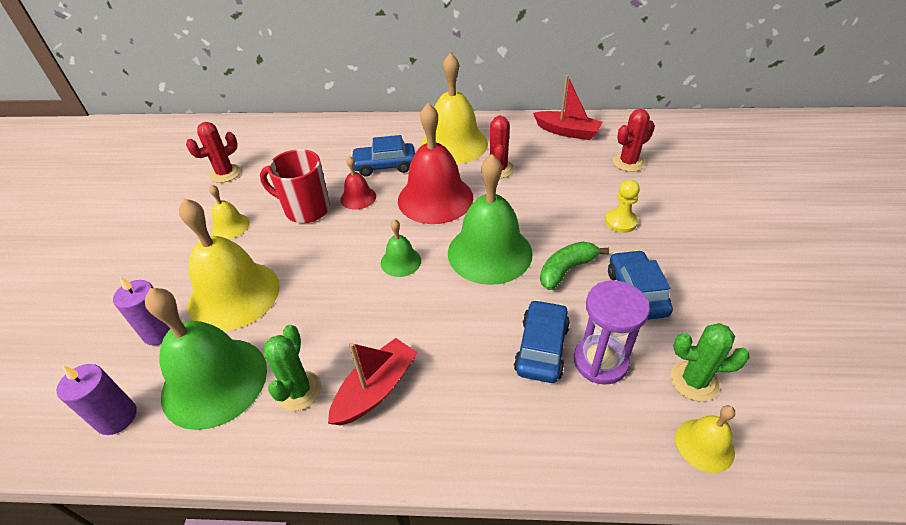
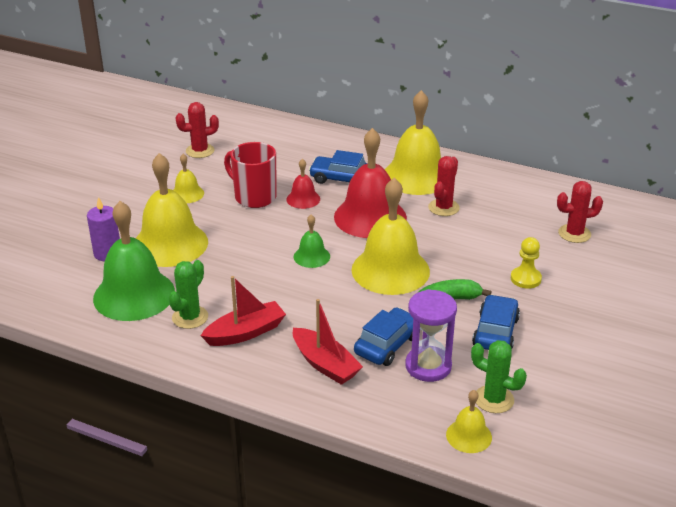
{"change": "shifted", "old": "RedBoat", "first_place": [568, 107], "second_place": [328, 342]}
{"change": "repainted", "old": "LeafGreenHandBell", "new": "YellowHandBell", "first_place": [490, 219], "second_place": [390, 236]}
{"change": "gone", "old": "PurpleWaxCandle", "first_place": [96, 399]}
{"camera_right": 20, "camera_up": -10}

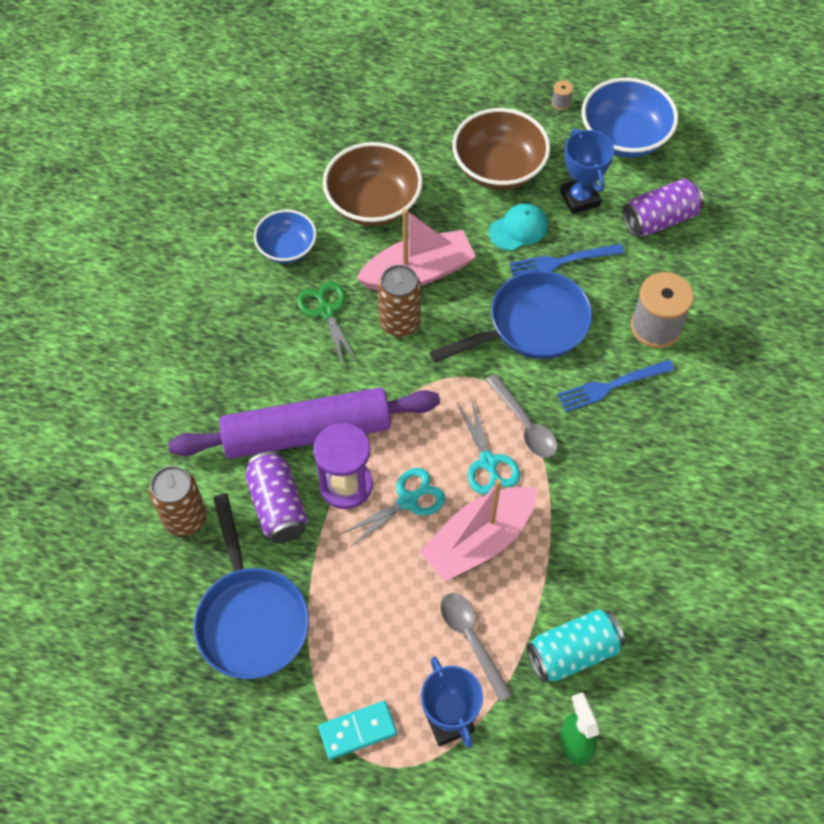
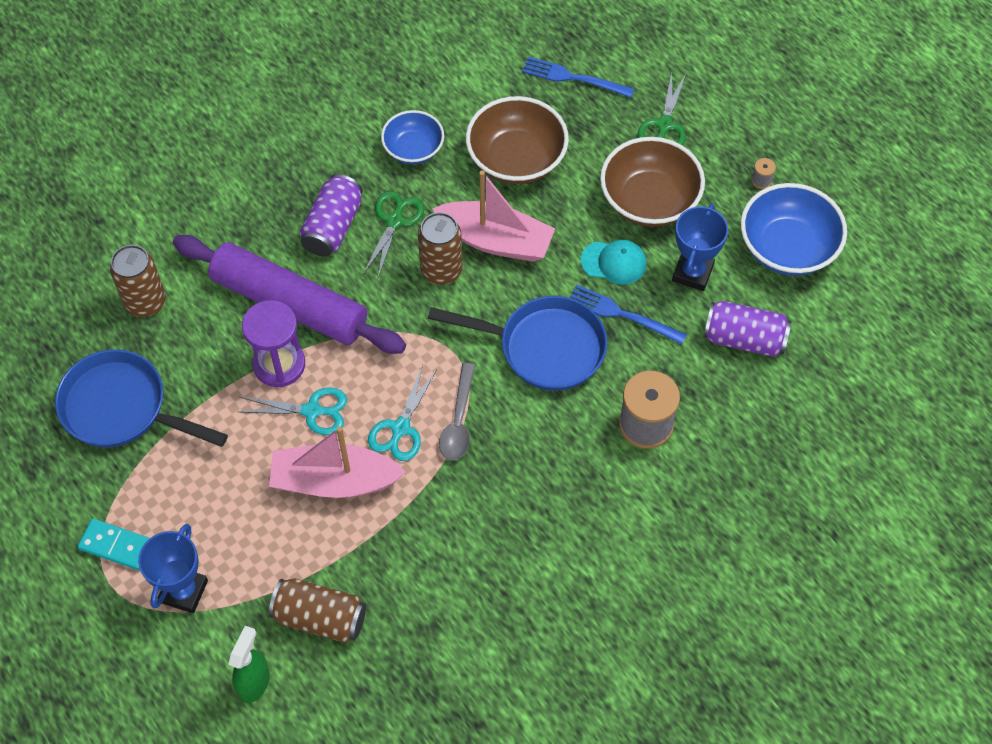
{"change": "rotated", "old": "BlueSkillet", "first_place": [251, 586], "second_place": [141, 398], "degrees": 90}
{"change": "repainted", "old": "AquaSodaCan", "new": "DarkBrownSodaCan", "first_place": [575, 645], "second_place": [317, 610]}
{"change": "shifted", "old": "PurpleSodaCan", "first_place": [276, 497], "second_place": [331, 215]}
{"change": "shifted", "old": "BlueDinnerFork", "first_place": [616, 386], "second_place": [578, 77]}
{"change": "new", "new": "LeafGreenScissors", "second_place": [662, 109]}
{"change": "gone", "old": "GrayTeaspoon", "first_place": [476, 647]}
{"camera_right": 40, "camera_up": 0}

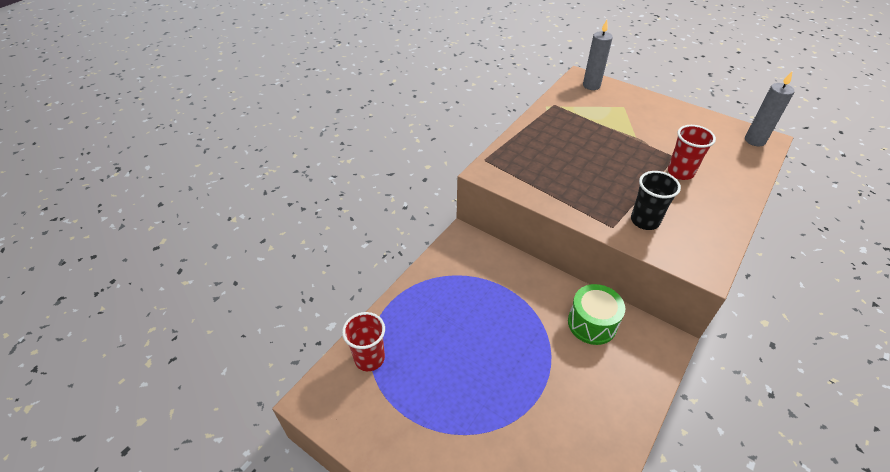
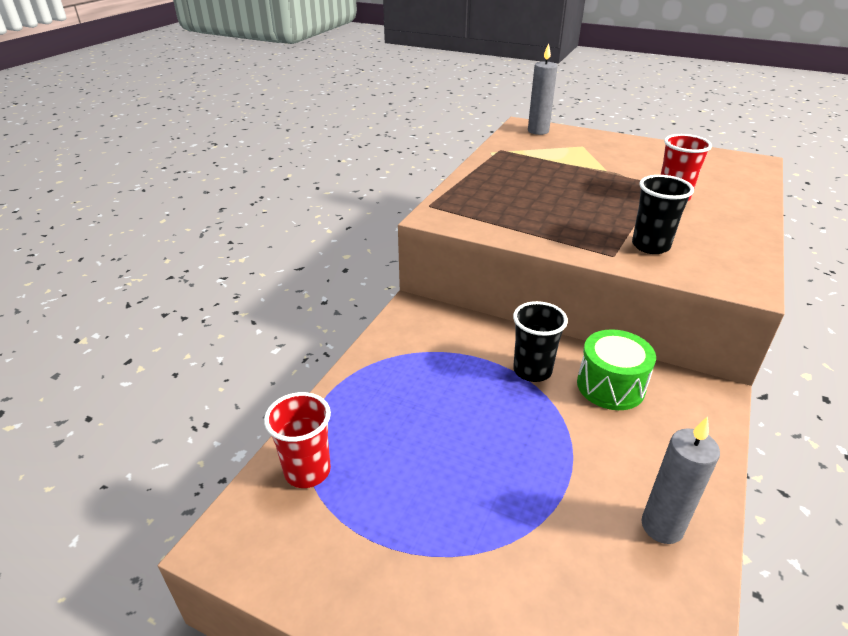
{"change": "new", "new": "EbonyTumbler", "second_place": [540, 341]}
{"change": "shifted", "old": "GrayWaxCandle", "first_place": [770, 109], "second_place": [681, 480]}
{"camera_right": -10, "camera_up": -10}

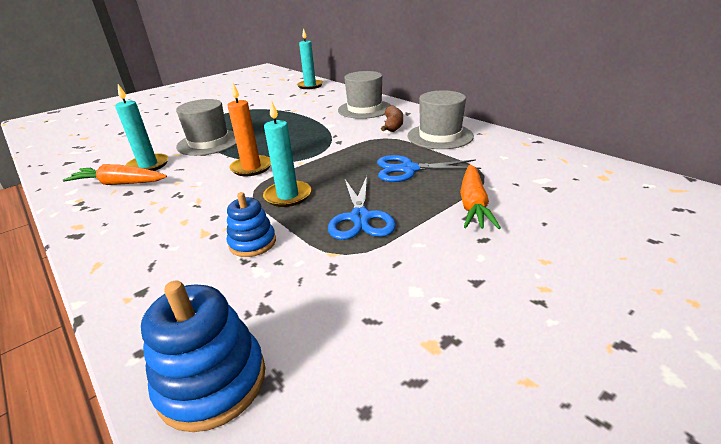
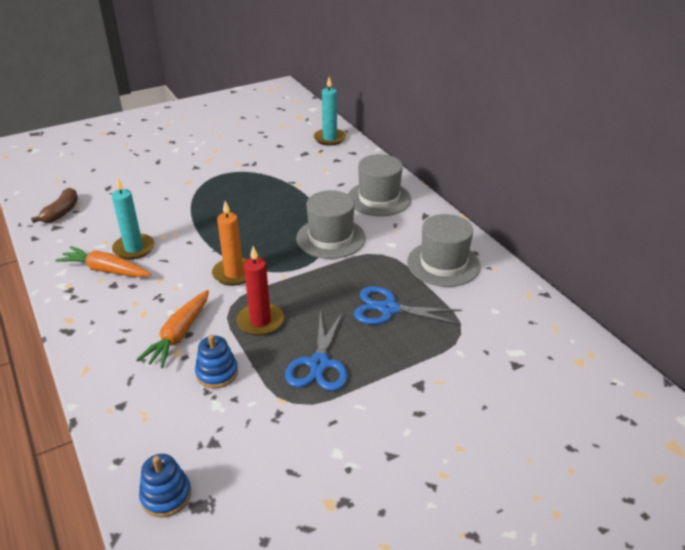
{"change": "shifted", "old": "DarkBrownToyBanana", "first_place": [392, 118], "second_place": [54, 205]}
{"change": "shifted", "old": "OrangeColouredToyCarrot", "first_place": [480, 196], "second_place": [172, 329]}
{"change": "scaled", "old": "BlueStackingRings", "first_place": [203, 356], "second_place": [165, 486], "factor": 0.65}
{"change": "repainted", "old": "AquaWaxCandle", "new": "RedWaxCandle", "first_place": [287, 153], "second_place": [260, 291]}
{"change": "shifted", "old": "GrayTallHat", "first_place": [206, 127], "second_place": [331, 224]}
{"camera_right": 10, "camera_up": 5}

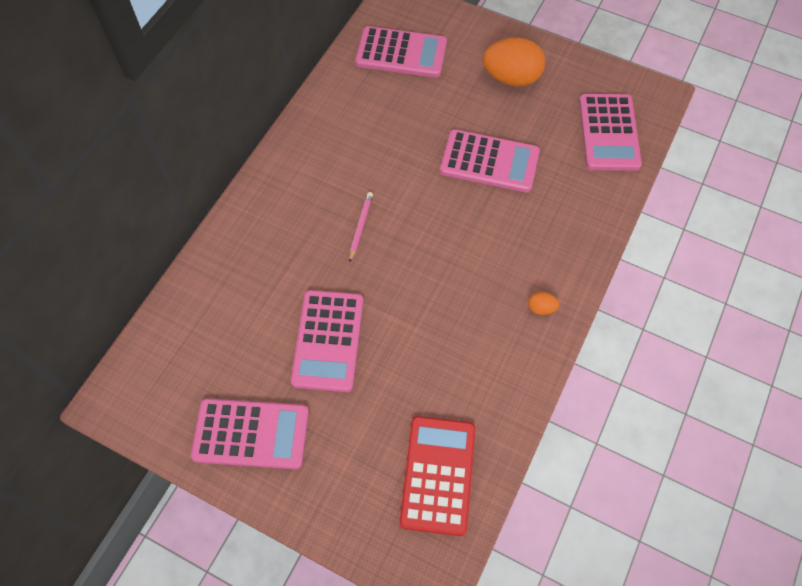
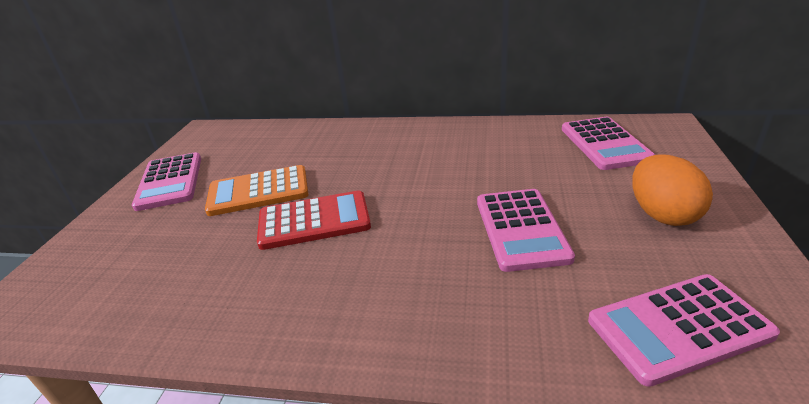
{"change": "repainted", "old": "RosyAddingMachine", "new": "OrangeColouredAddingMachine", "first_place": [327, 341], "second_place": [257, 190]}
{"change": "shifted", "old": "RedAddingMachine", "first_place": [437, 476], "second_place": [314, 220]}
{"change": "gone", "old": "RosyLeadPencil", "first_place": [361, 227]}
{"change": "gone", "old": "OrangeColouredEggShape", "first_place": [543, 303]}
{"camera_right": 75, "camera_up": -30}

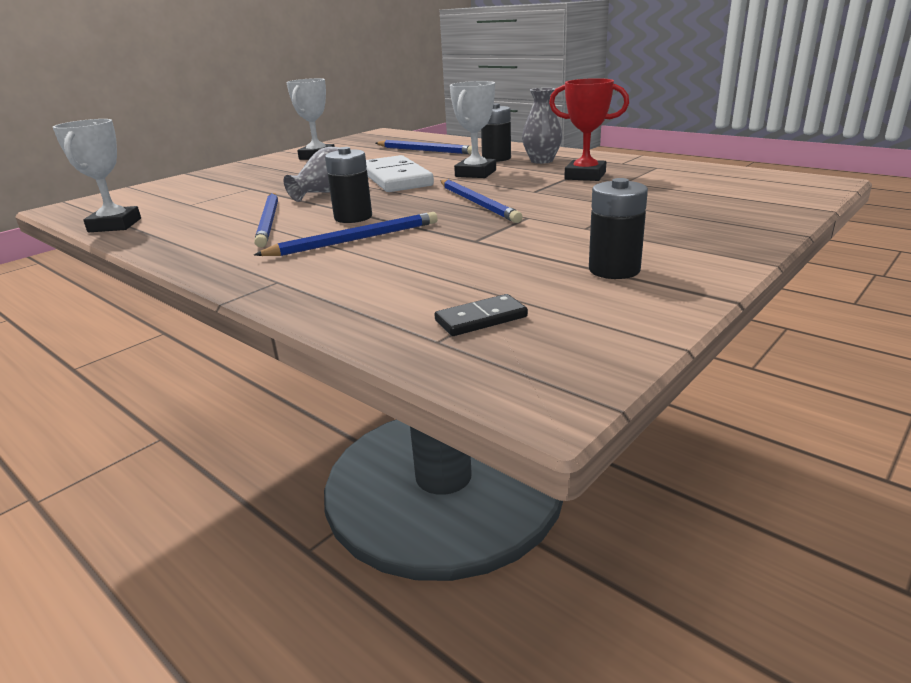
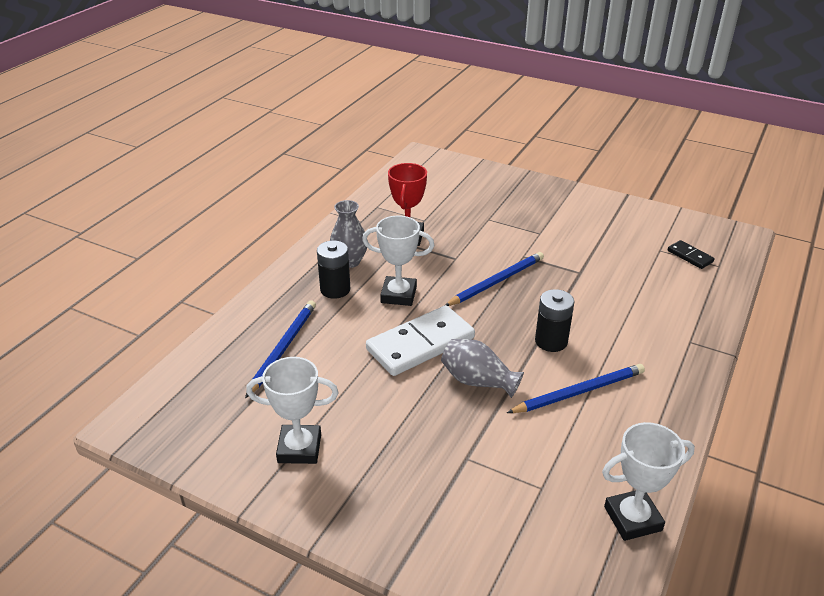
{"change": "gone", "old": "BlueLeadPencil", "first_place": [346, 234]}
{"change": "gone", "old": "EbonyPowerCell", "first_place": [618, 228]}
{"camera_right": -105, "camera_up": 10}

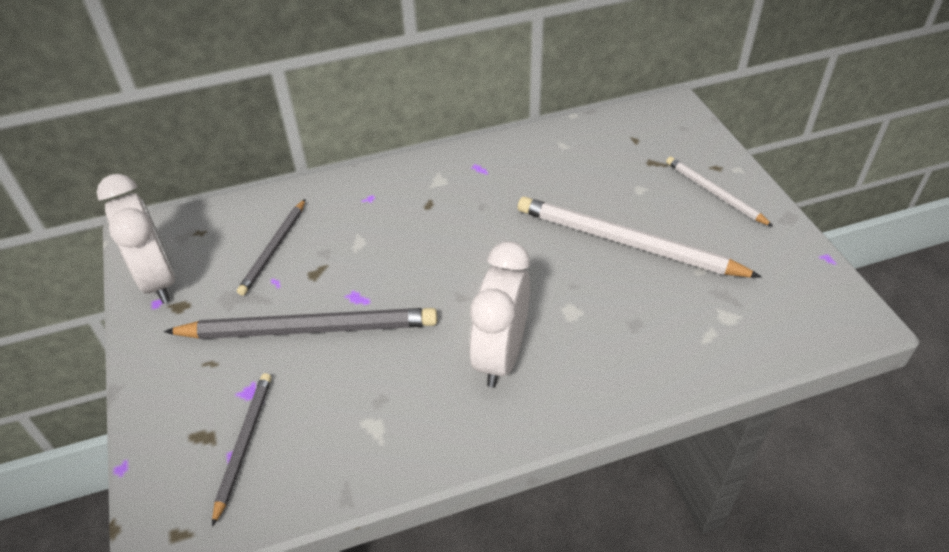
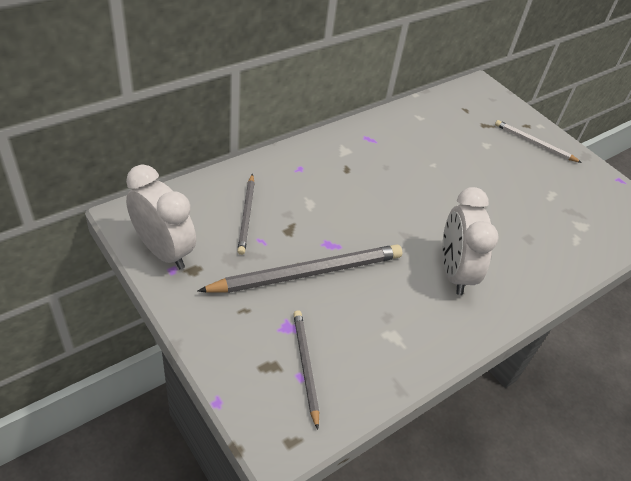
{"change": "gone", "old": "PureWhiteLeadPencil", "first_place": [640, 237]}
{"camera_right": -25, "camera_up": 0}

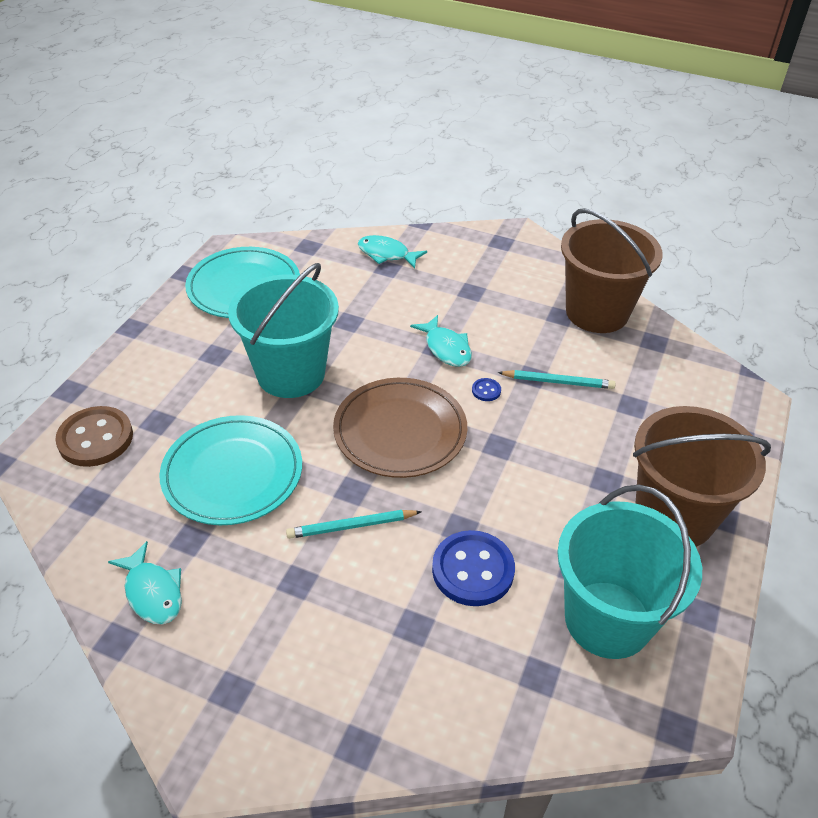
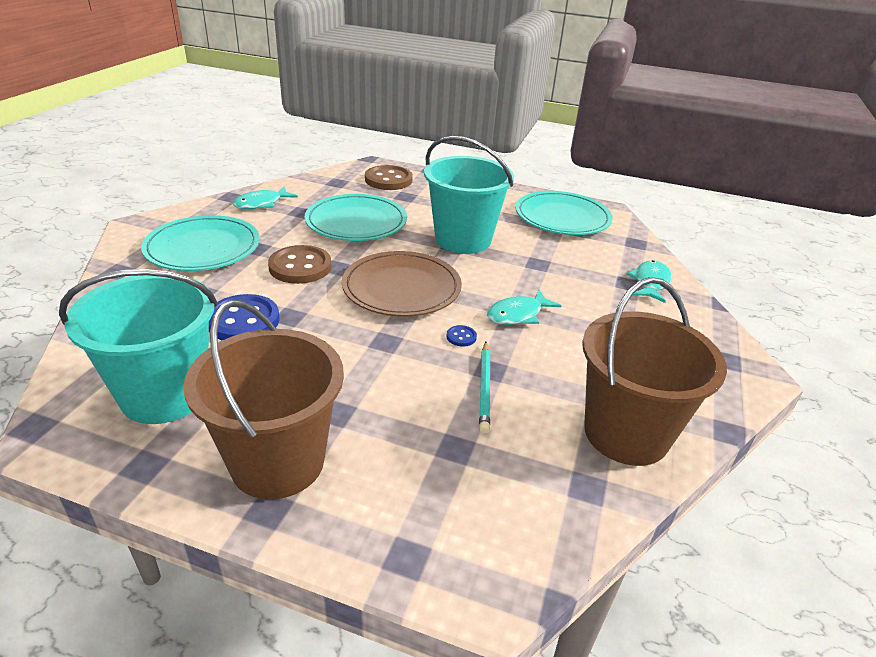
{"change": "new", "new": "AquaFlatDish", "second_place": [200, 243]}
{"change": "swapped", "old": "AquaLeadPencil", "new": "DarkBrownShirtButton", "first_place": [354, 524], "second_place": [300, 264]}
{"camera_right": 85, "camera_up": -10}

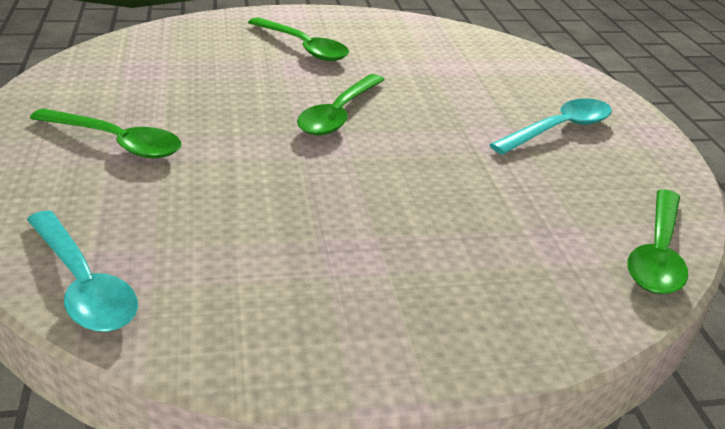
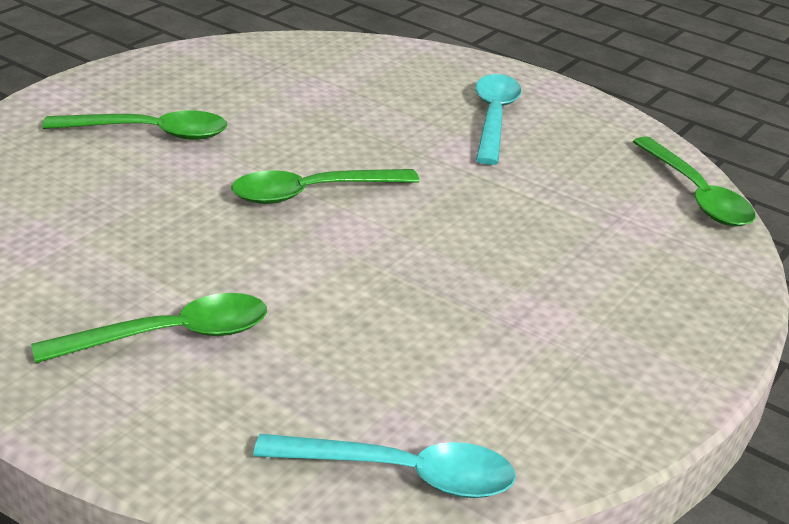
{"change": "rotated", "old": "LeafGreenTeaspoon", "first_place": [341, 104], "second_place": [325, 186], "degrees": 90}
{"camera_right": -45, "camera_up": 0}

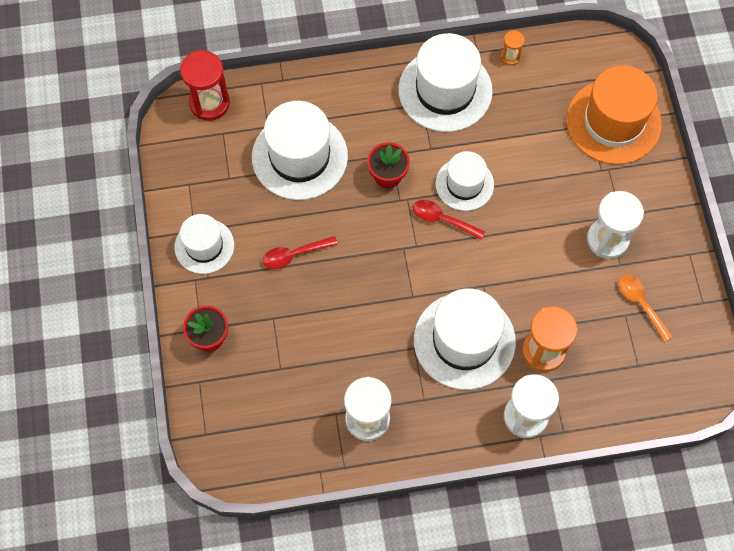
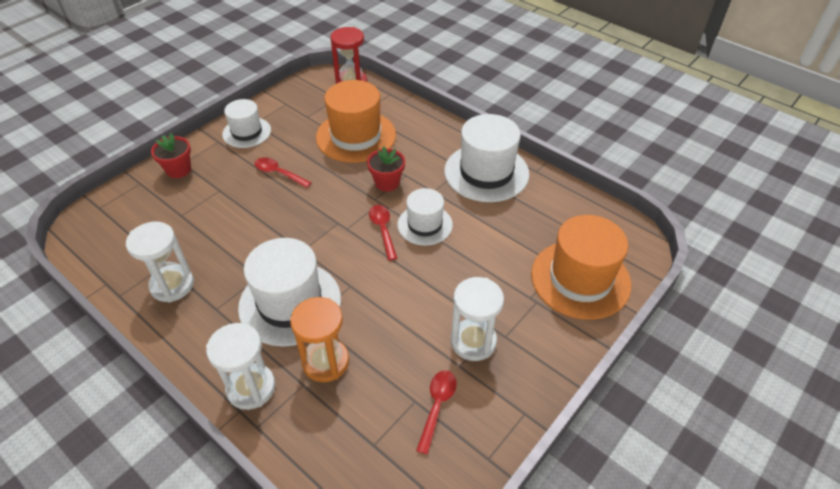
{"change": "repainted", "old": "PureWhiteTallHat", "new": "OrangeColouredTallHat", "first_place": [300, 150], "second_place": [356, 121]}
{"change": "repainted", "old": "OrangeColouredTeaspoon", "new": "RedTeaspoon", "first_place": [646, 308], "second_place": [436, 412]}
{"change": "gone", "old": "OrangeColouredSandglass", "first_place": [513, 48]}
{"camera_right": 50, "camera_up": -20}

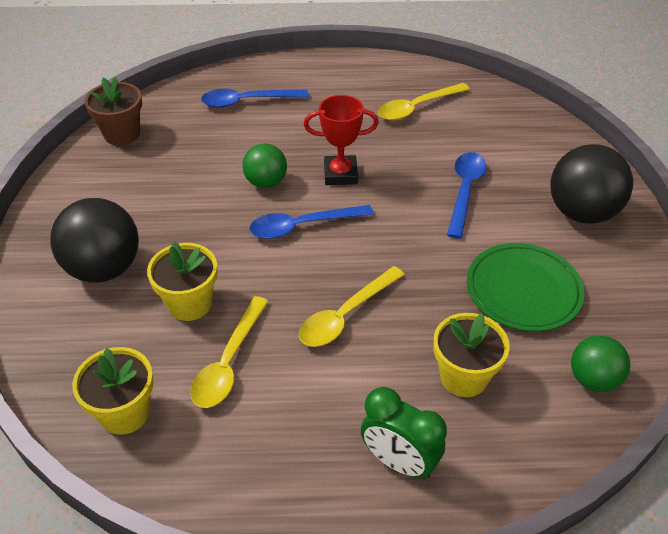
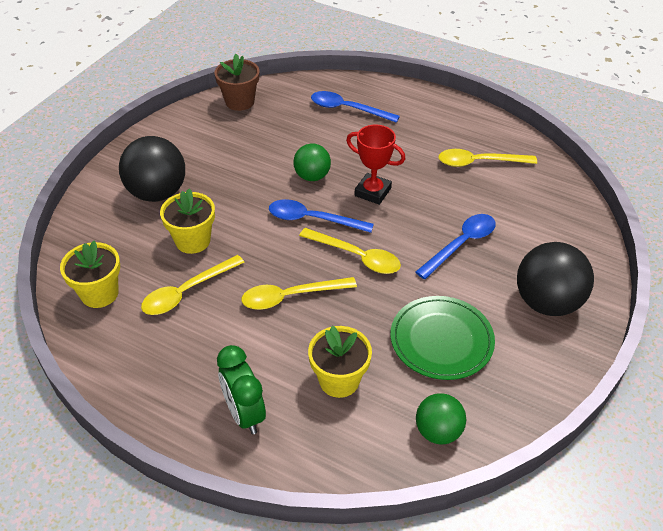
{"change": "new", "new": "YellowTeaspoon", "second_place": [350, 251]}
{"camera_right": 30, "camera_up": 0}

